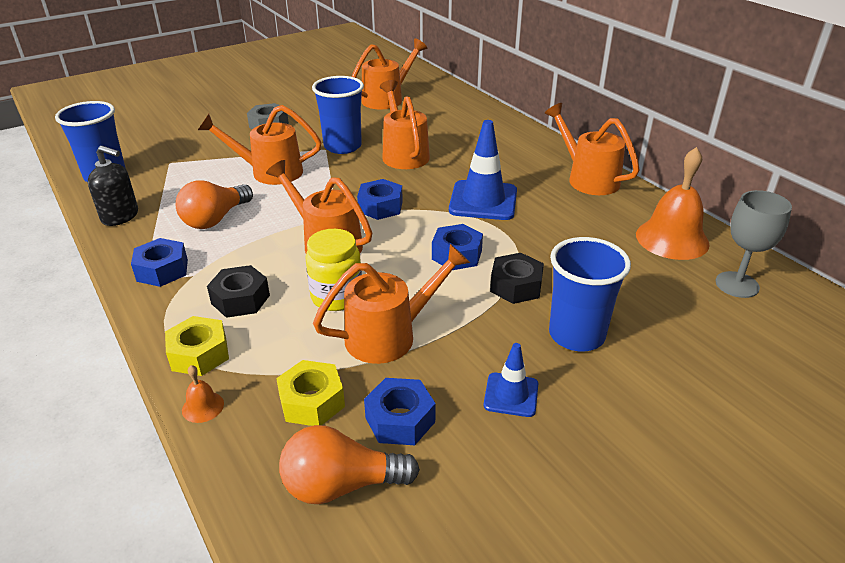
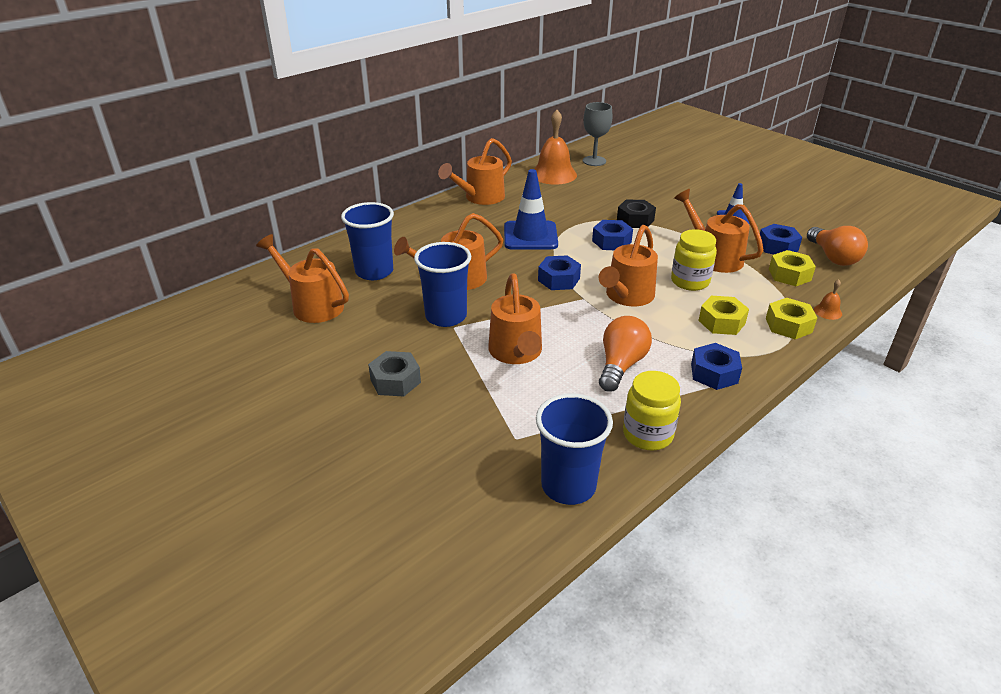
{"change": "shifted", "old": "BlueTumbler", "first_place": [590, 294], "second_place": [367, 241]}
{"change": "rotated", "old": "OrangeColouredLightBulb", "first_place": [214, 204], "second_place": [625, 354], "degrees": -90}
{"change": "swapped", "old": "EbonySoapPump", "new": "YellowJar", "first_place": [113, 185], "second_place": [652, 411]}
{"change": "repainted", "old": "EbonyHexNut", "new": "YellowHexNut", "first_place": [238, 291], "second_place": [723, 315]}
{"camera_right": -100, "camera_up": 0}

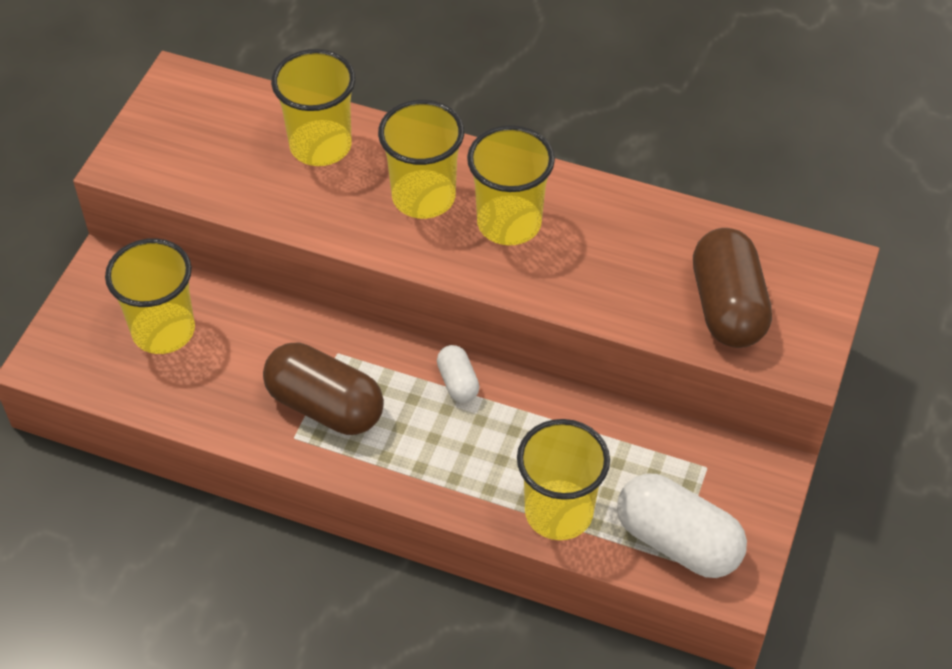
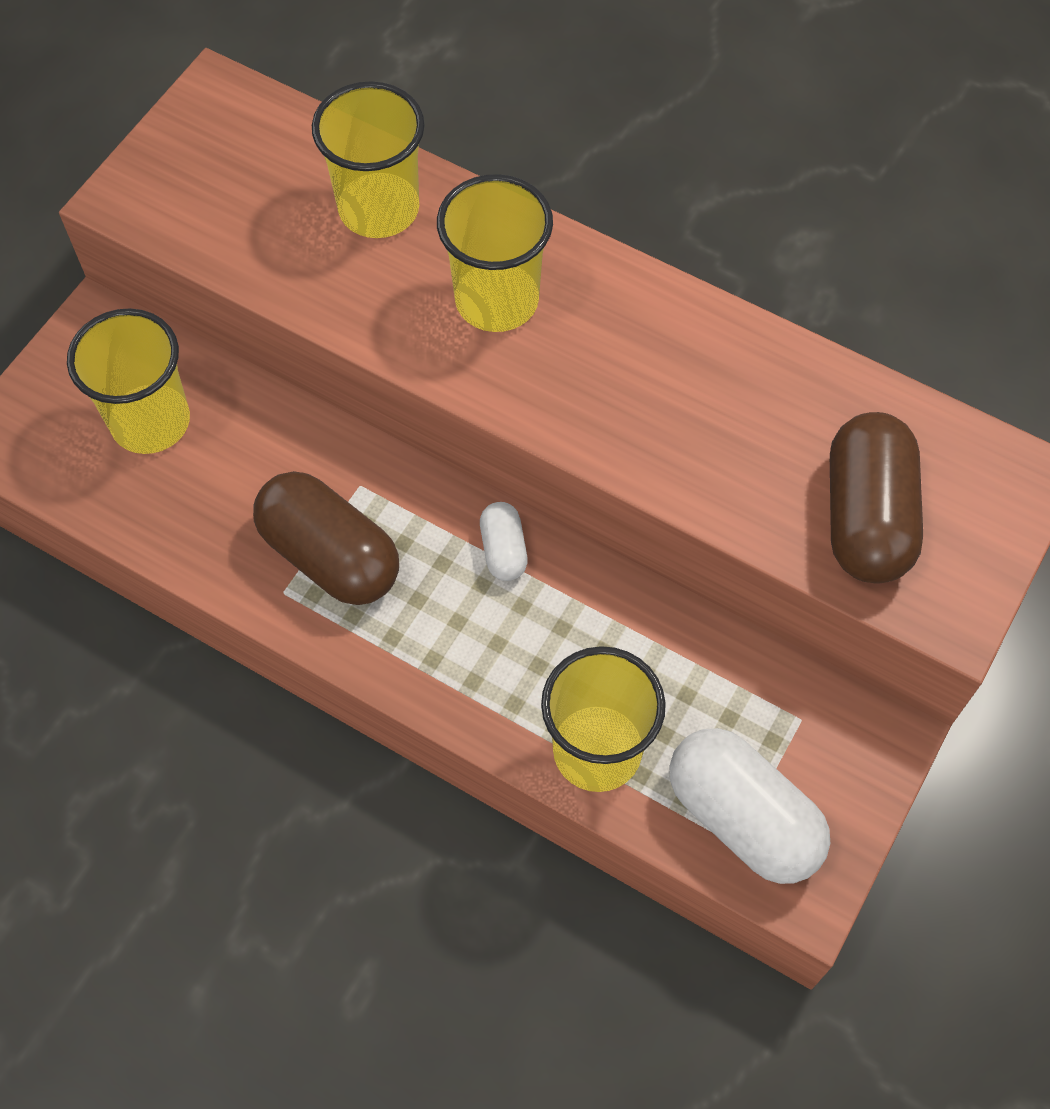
{"change": "gone", "old": "YellowTumbler", "first_place": [511, 185]}
{"camera_right": 10, "camera_up": 10}

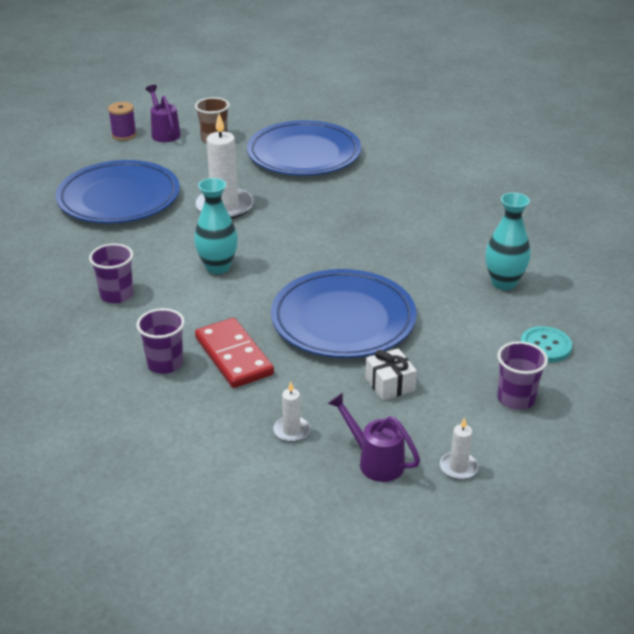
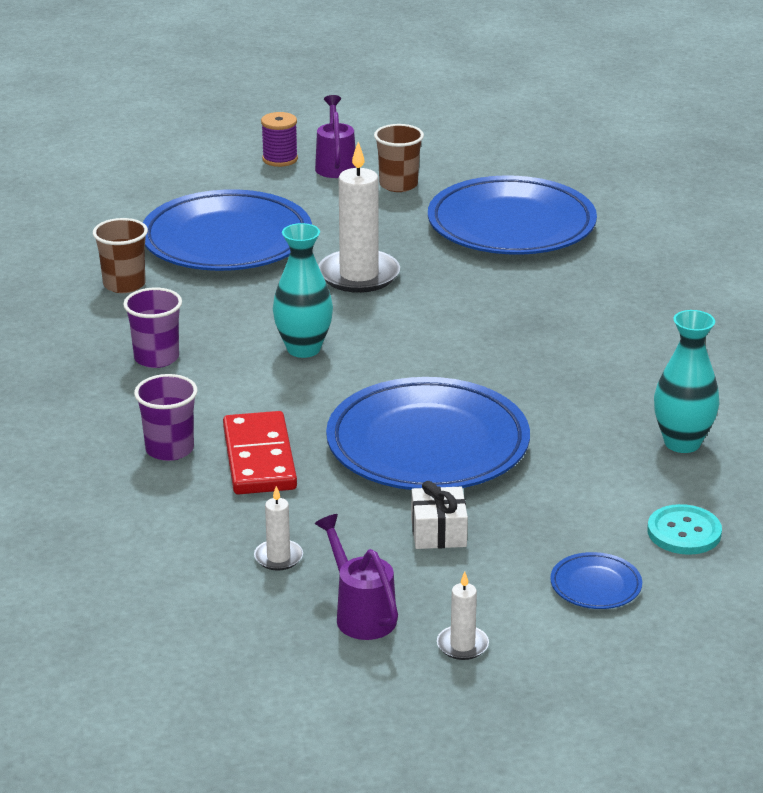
{"change": "new", "new": "DarkBrownTumbler", "second_place": [120, 255]}
{"change": "swapped", "old": "PurpleTumbler", "new": "BlueFlatDish", "first_place": [522, 375], "second_place": [596, 580]}
{"camera_right": 20, "camera_up": -5}

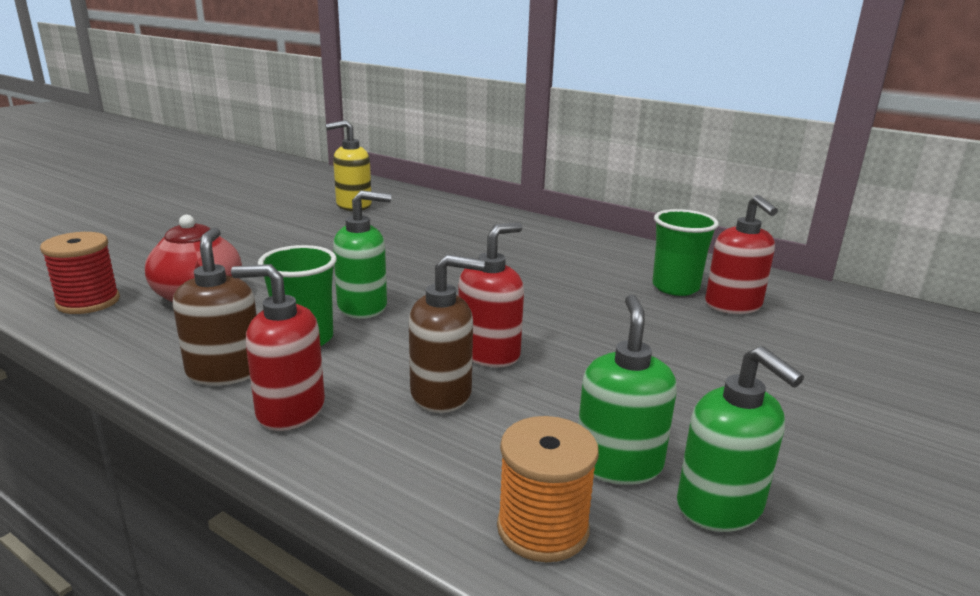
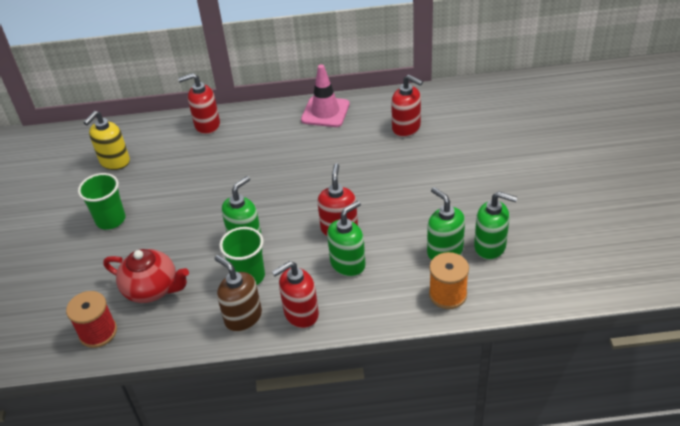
{"change": "shifted", "old": "LeafGreenTumbler", "first_place": [685, 252], "second_place": [101, 201]}
{"change": "new", "new": "RedSoapPump", "second_place": [199, 103]}
{"change": "new", "new": "RosyRoadCone", "second_place": [325, 95]}
{"change": "repainted", "old": "DarkBrownSoapPump", "new": "LeafGreenSoapPump", "first_place": [447, 333], "second_place": [346, 239]}
{"camera_right": -35, "camera_up": 20}

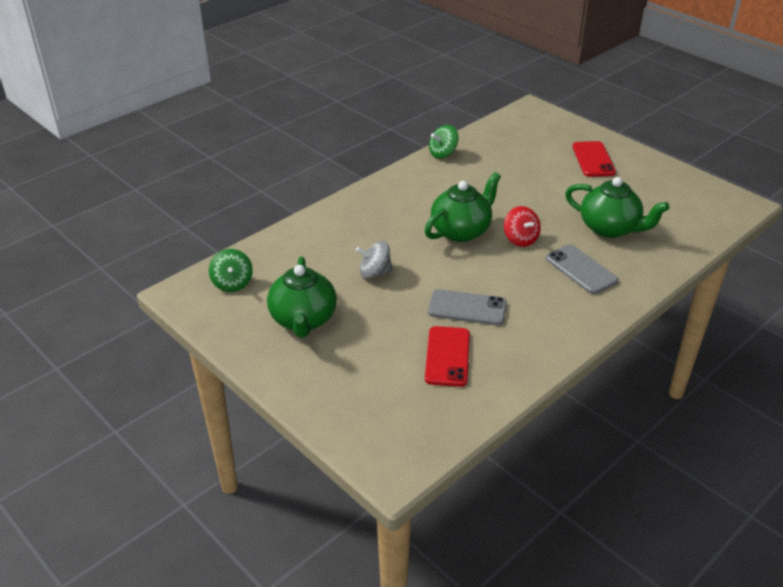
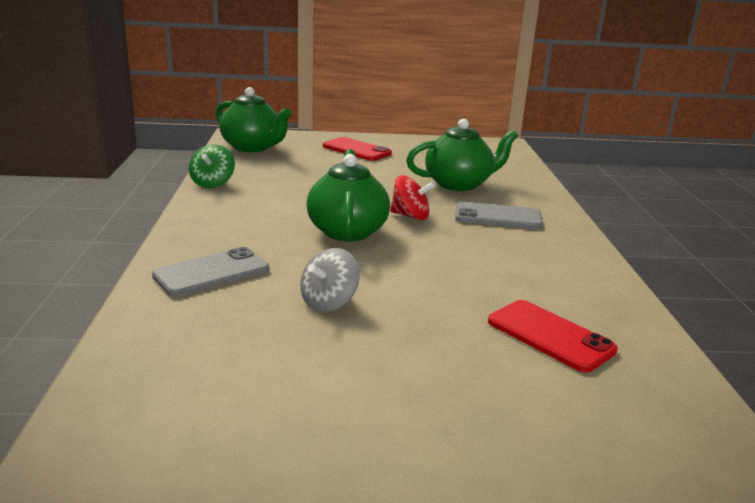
{"change": "shifted", "old": "GrayPhone", "first_place": [467, 307], "second_place": [210, 272]}
{"change": "shifted", "old": "LeafGreenChinaTeapot", "first_place": [302, 297], "second_place": [254, 119]}
{"change": "gone", "old": "LeafGreenWhirligig", "first_place": [231, 270]}
{"camera_right": -50, "camera_up": -15}

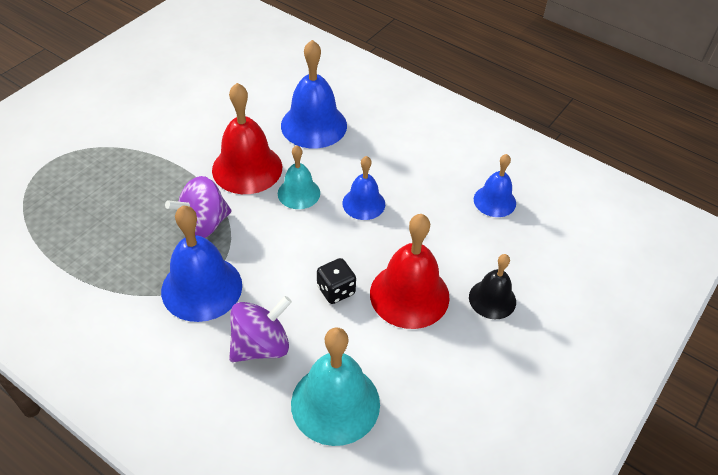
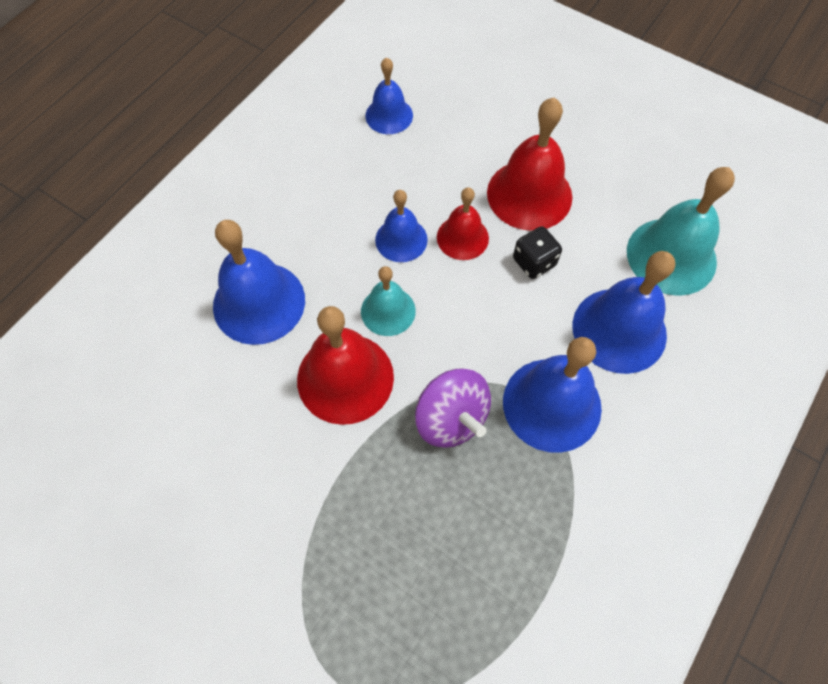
{"change": "new", "new": "RedHandBell", "second_place": [463, 223]}
{"change": "swapped", "old": "PurpleWhirligig", "new": "BlueHandBell", "first_place": [260, 329], "second_place": [624, 312]}
{"change": "gone", "old": "EbonyHandBell", "first_place": [492, 286]}
{"camera_right": -90, "camera_up": 15}

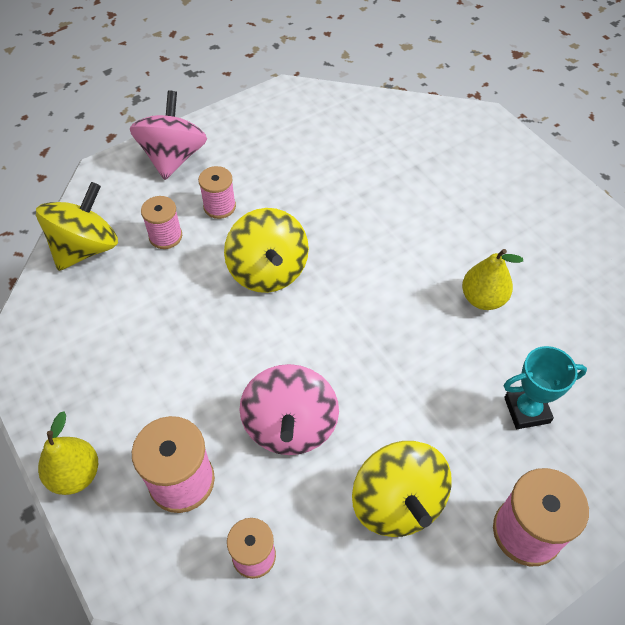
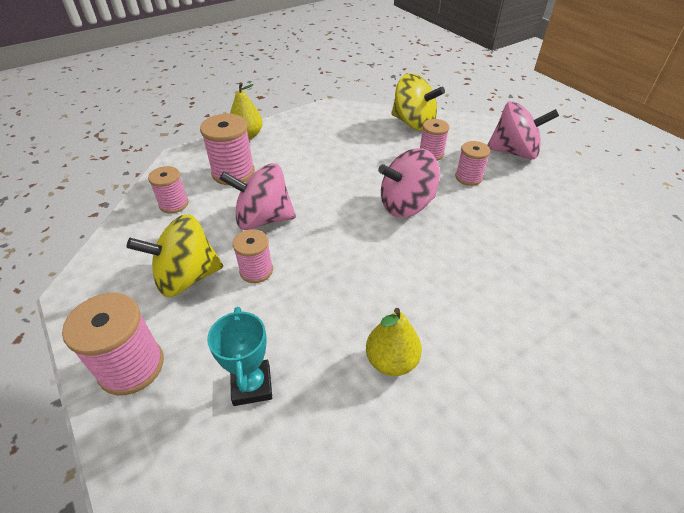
{"change": "new", "new": "RosySpool", "second_place": [253, 256]}
{"change": "repainted", "old": "YellowWhirligig", "new": "RosyWhirligig", "first_place": [266, 250], "second_place": [409, 183]}
{"camera_right": 90, "camera_up": -10}

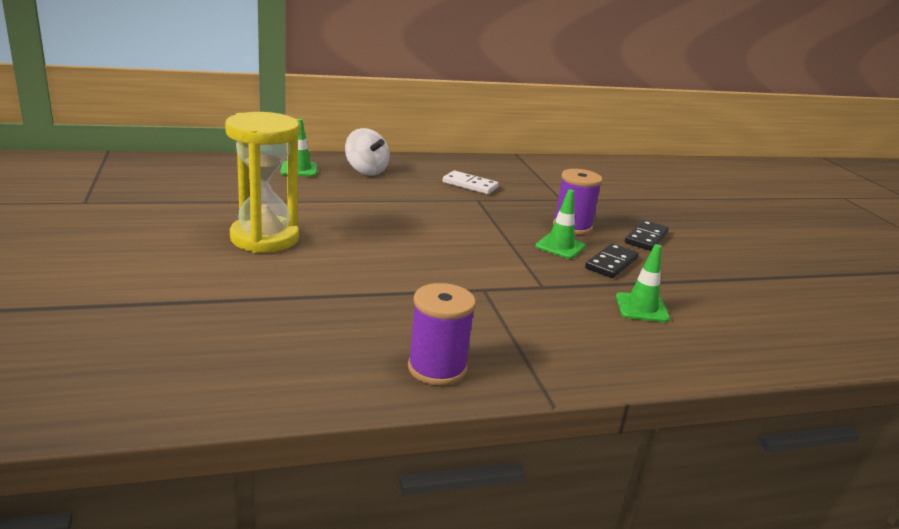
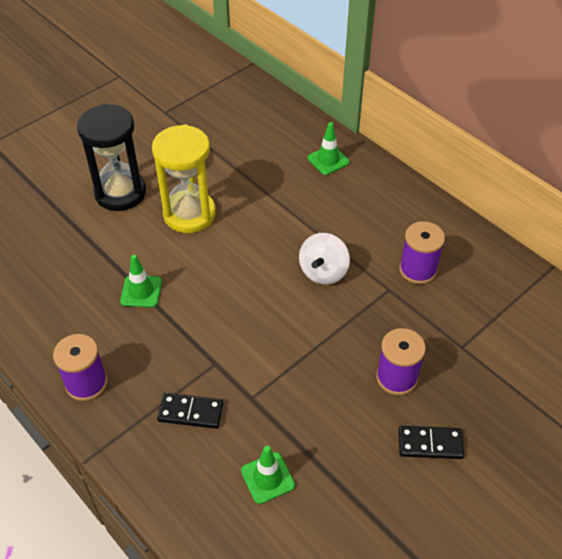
{"change": "new", "new": "EbonySandglass", "second_place": [111, 157]}
{"change": "shifted", "old": "LeafGreenRoadCone", "first_place": [560, 224], "second_place": [141, 281]}
{"change": "shifted", "old": "EbonyDomino", "first_place": [612, 260], "second_place": [190, 411]}
{"change": "shifted", "old": "PureWhiteWhirligig", "first_place": [367, 151], "second_place": [324, 259]}
{"change": "swapped", "old": "PureWhiteDomino", "new": "PurpleSpool", "first_place": [470, 182], "second_place": [422, 252]}
{"camera_right": 65, "camera_up": 25}

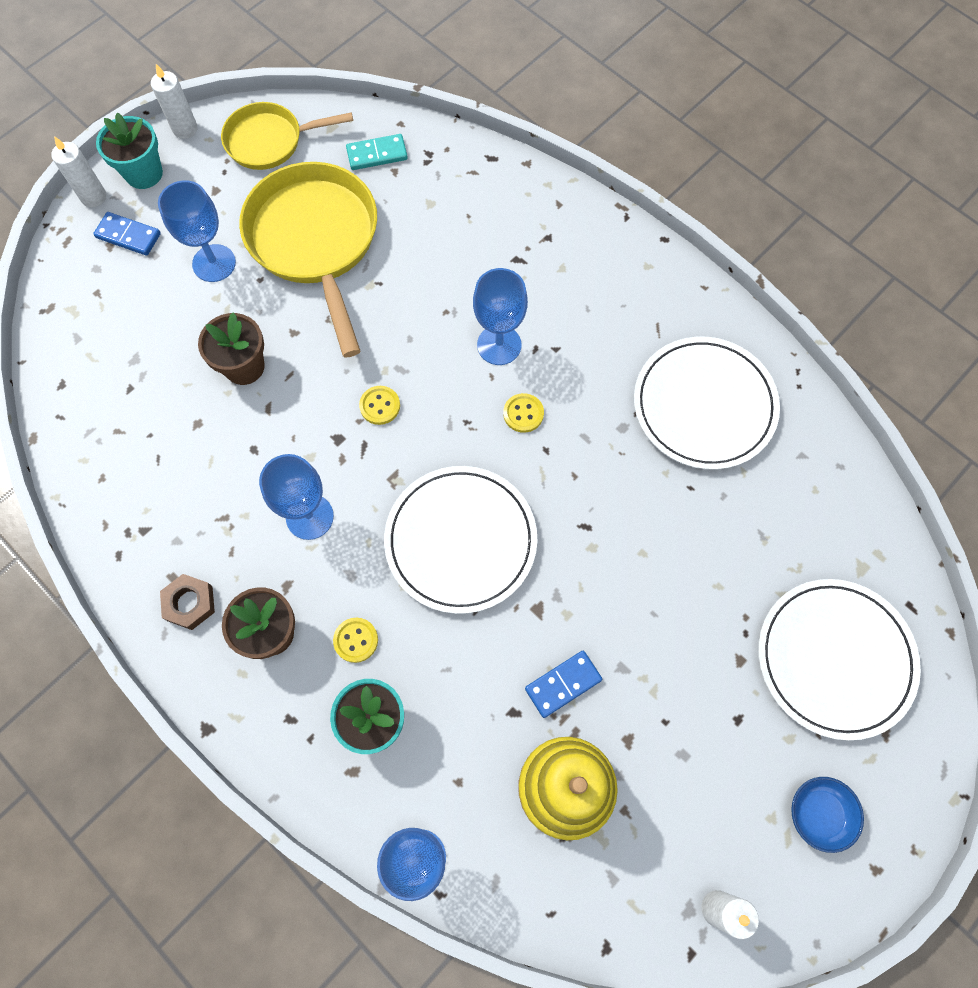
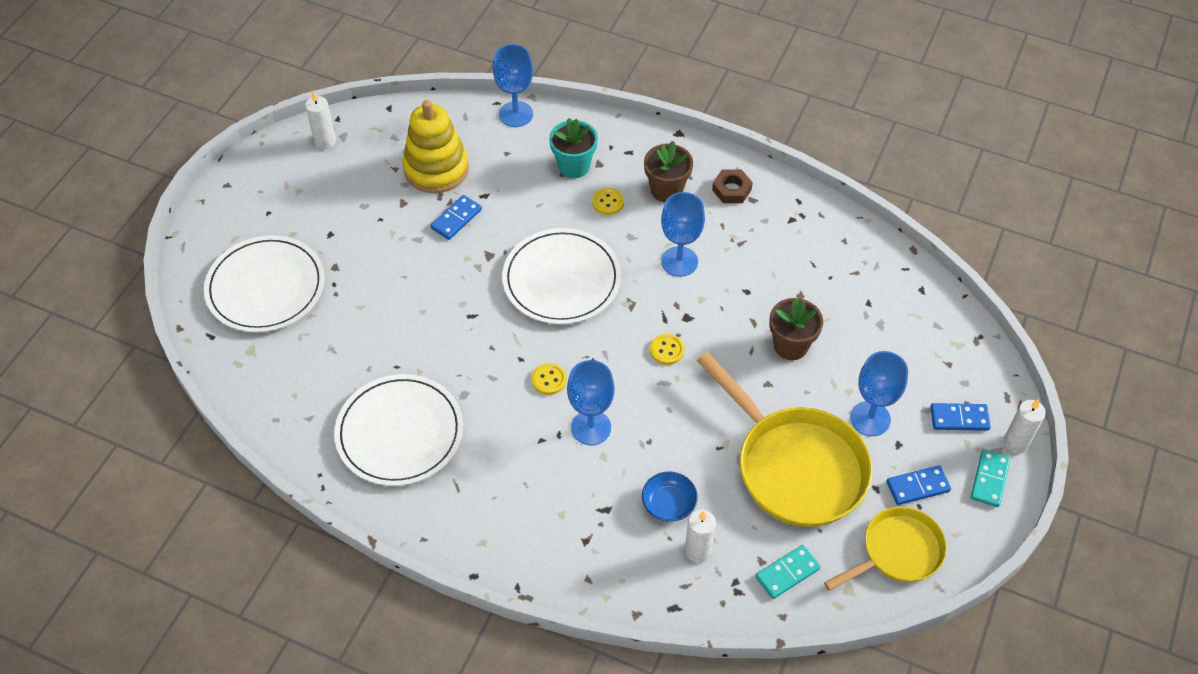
{"change": "shifted", "old": "BlueBowl", "first_place": [827, 815], "second_place": [670, 496]}
{"change": "shifted", "old": "PureWhiteWaxCandle", "first_place": [174, 101], "second_place": [700, 536]}
{"change": "new", "new": "BlueDomino", "second_place": [918, 485]}
{"change": "swapped", "old": "AquaPlantPot", "new": "AquaDomino", "first_place": [129, 151], "second_place": [991, 478]}
{"camera_right": 160, "camera_up": -15}

